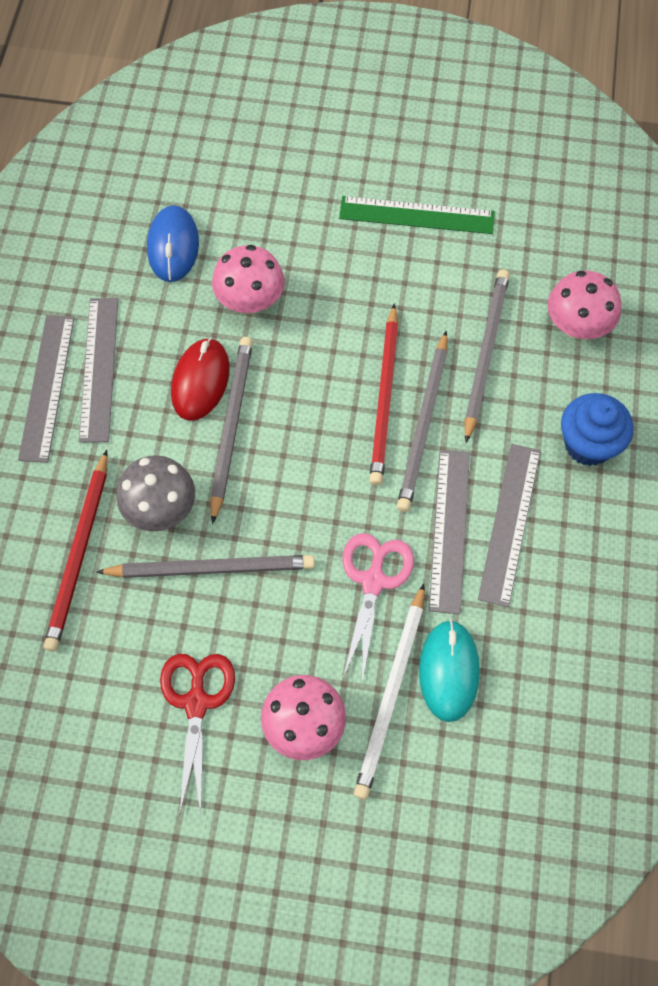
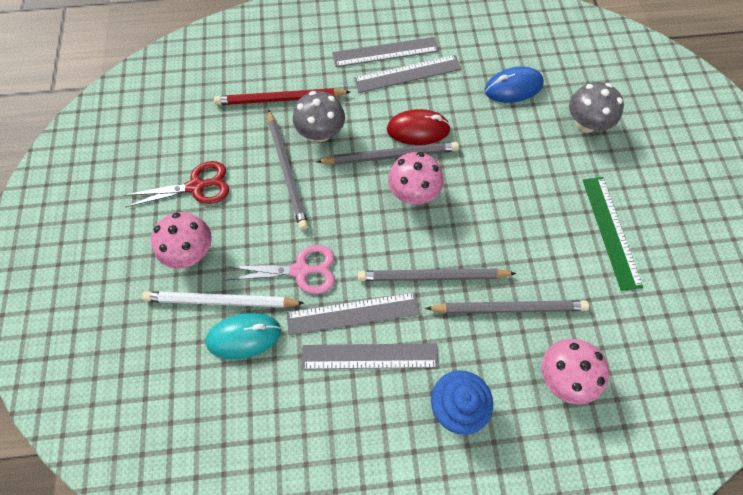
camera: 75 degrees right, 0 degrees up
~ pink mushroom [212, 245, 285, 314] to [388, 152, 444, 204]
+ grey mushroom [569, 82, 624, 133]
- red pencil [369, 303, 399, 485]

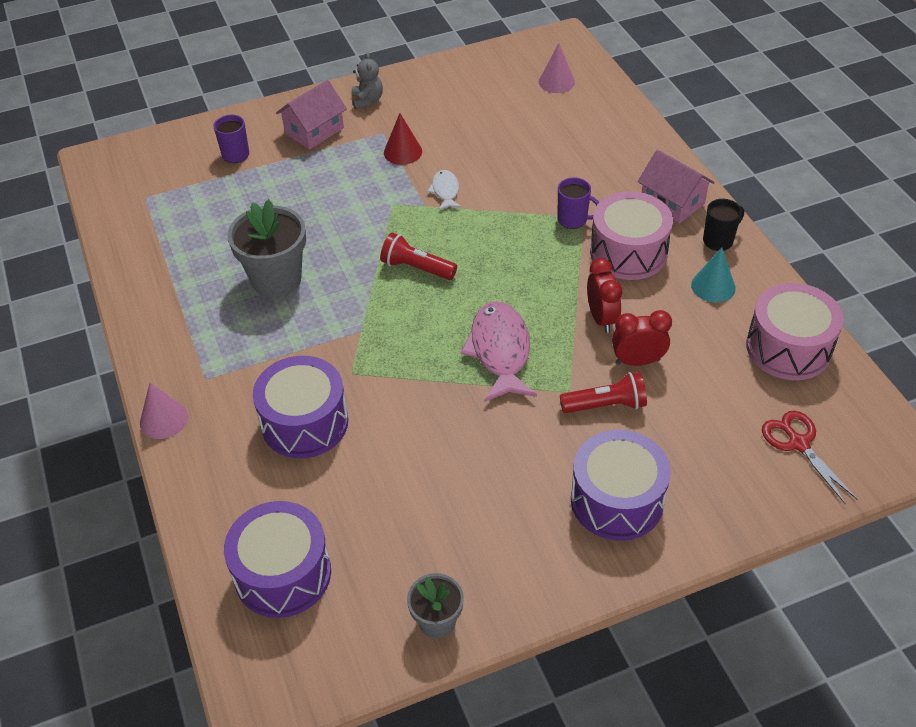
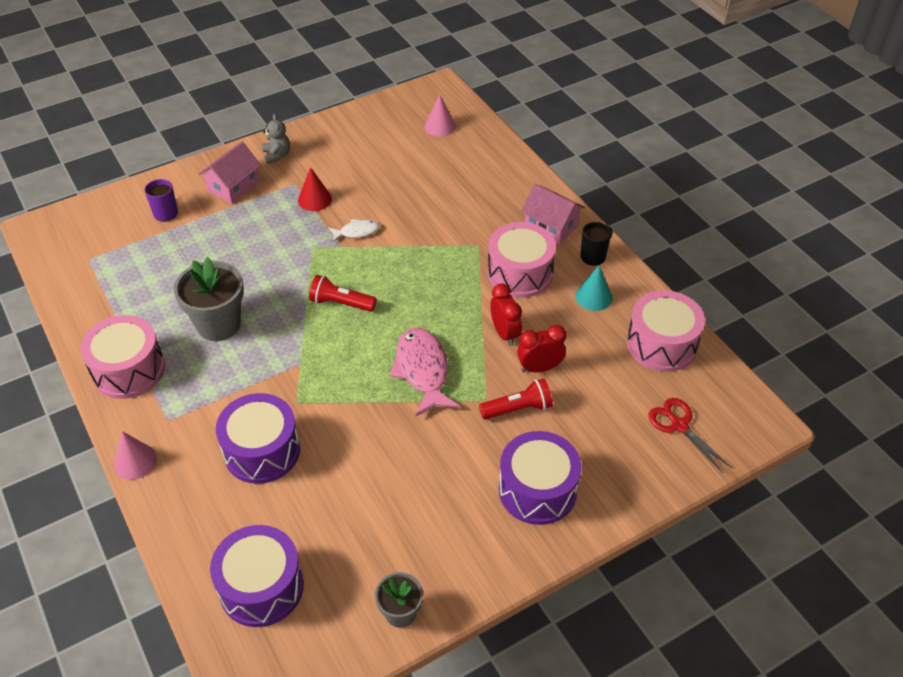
camera: 10 degrees left, 0 degrees up
+ pink drum [80, 315, 165, 399]
~ white fish [427, 170, 462, 210] = [329, 219, 379, 242] 90 degrees clockwise
- purple mug [558, 177, 599, 229]

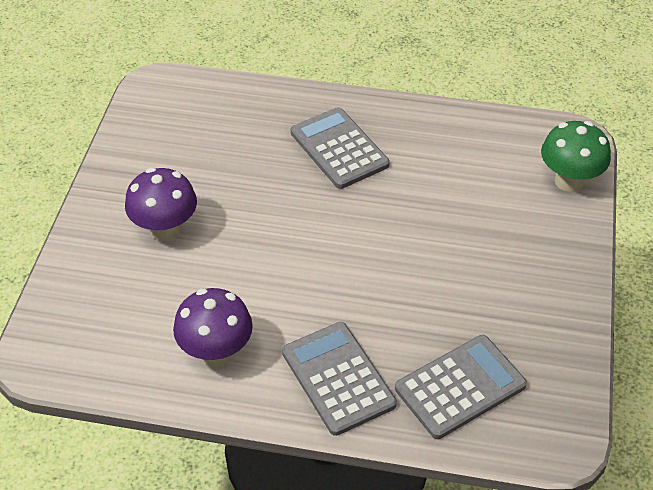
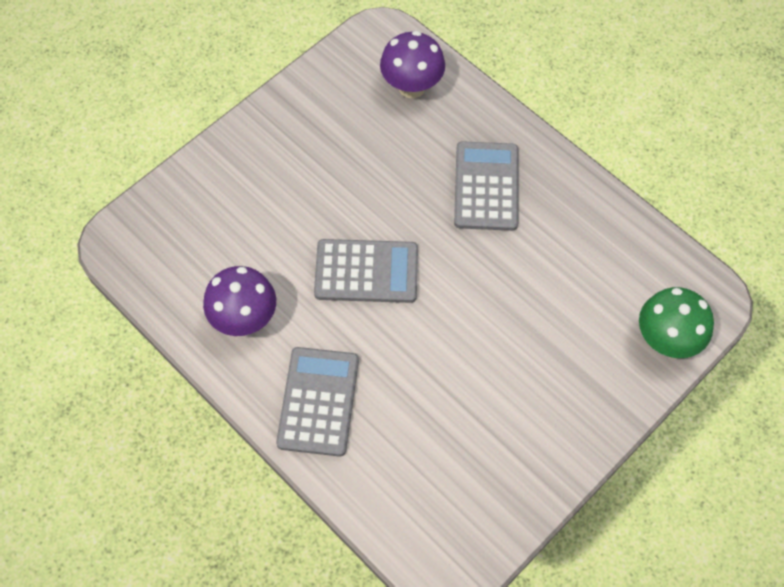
camera: 35 degrees right, 15 degrees up
~ grey calculator [395, 335, 527, 439] to [314, 239, 418, 303]
~ purple mushroom [125, 167, 197, 241] to [380, 31, 445, 98]

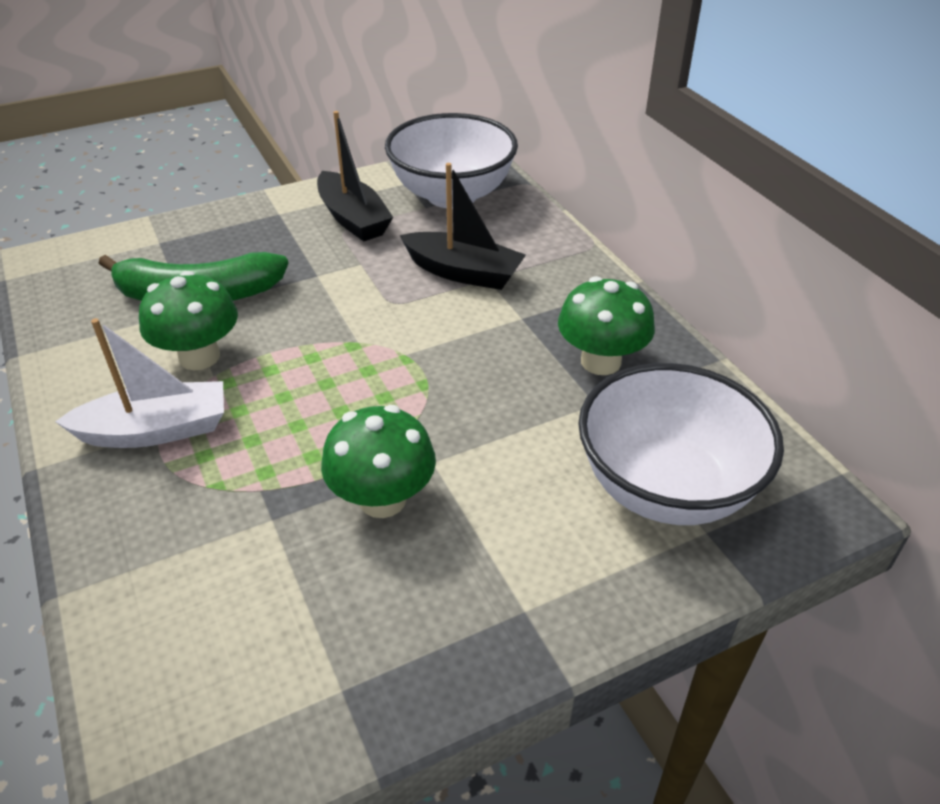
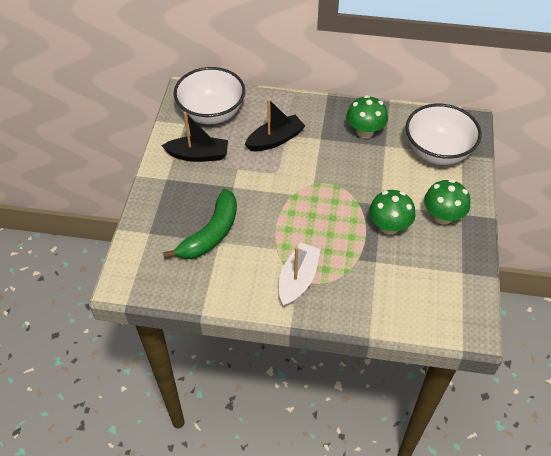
camera: 55 degrees left, 10 degrees up
~ green mushroom [139, 271, 238, 370] to [424, 179, 470, 224]

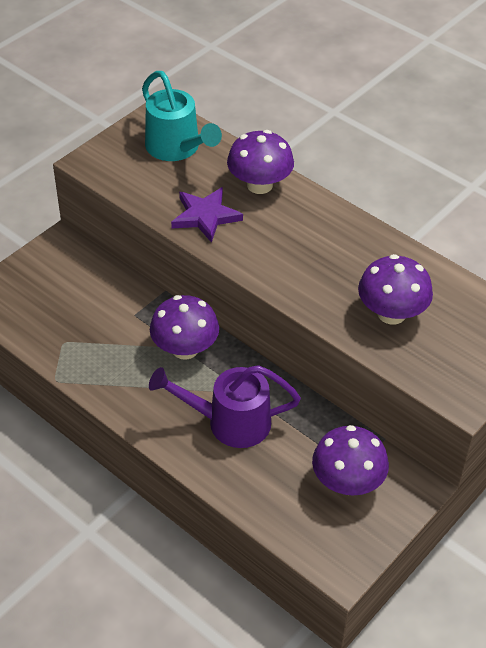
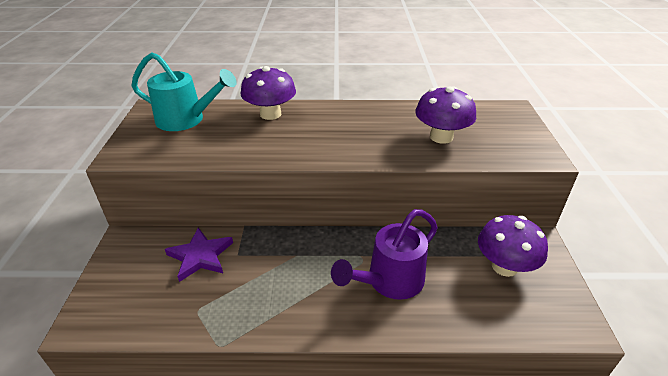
camera: 40 degrees left, 10 degrees down
~ purple star [171, 187, 243, 243] to [165, 227, 233, 282]
- purple mushroom [150, 295, 219, 359]

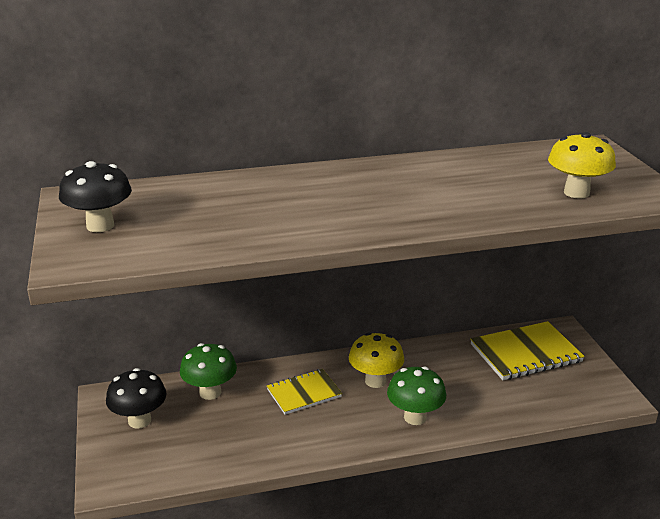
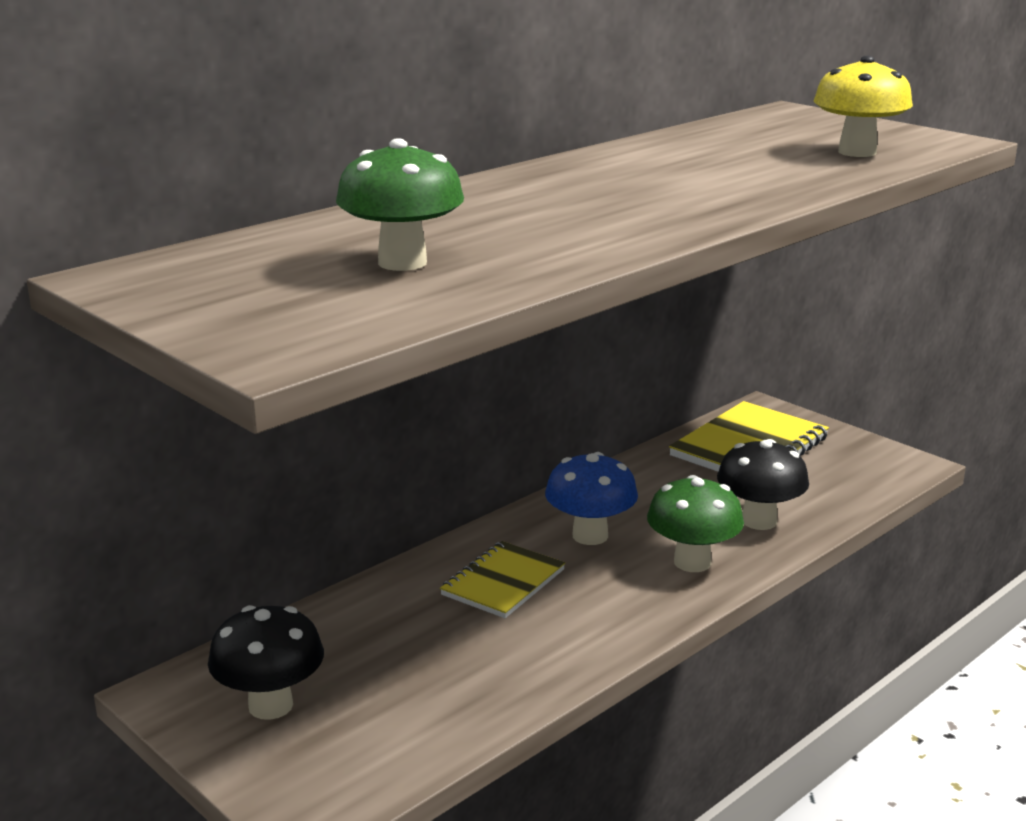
camera: 30 degrees left, 5 degrees down
~ green mushroom [180, 343, 237, 400] to [336, 138, 464, 271]
~ yellow mushroom [349, 333, 404, 388] to blue mushroom [545, 452, 638, 545]
~ black mushroom [59, 161, 132, 232] to [717, 439, 809, 530]

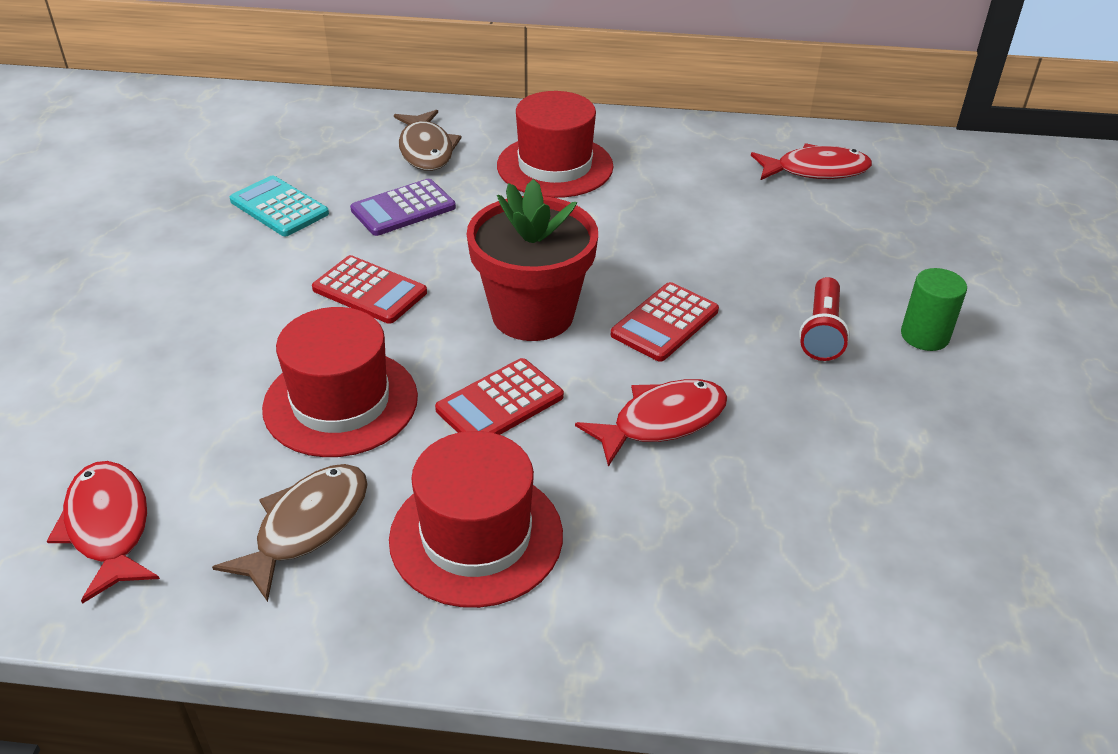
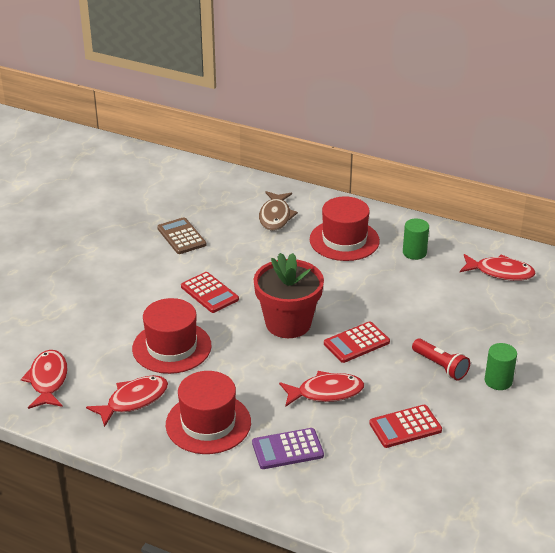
camera: 20 degrees right, 5 degrees down
~ brown fish [212, 464, 368, 602] to red fish [86, 375, 168, 427]
~ turquoise calculator [230, 175, 329, 236] to brown calculator [157, 217, 206, 254]
~ purple calculator [350, 179, 456, 236] to [252, 428, 324, 469]
~ red calculator [435, 358, 564, 435] to [369, 405, 442, 448]
+ green cylinder [403, 219, 429, 260]
~ red flashlight [799, 277, 850, 361] = [412, 339, 470, 381] 75 degrees counterclockwise

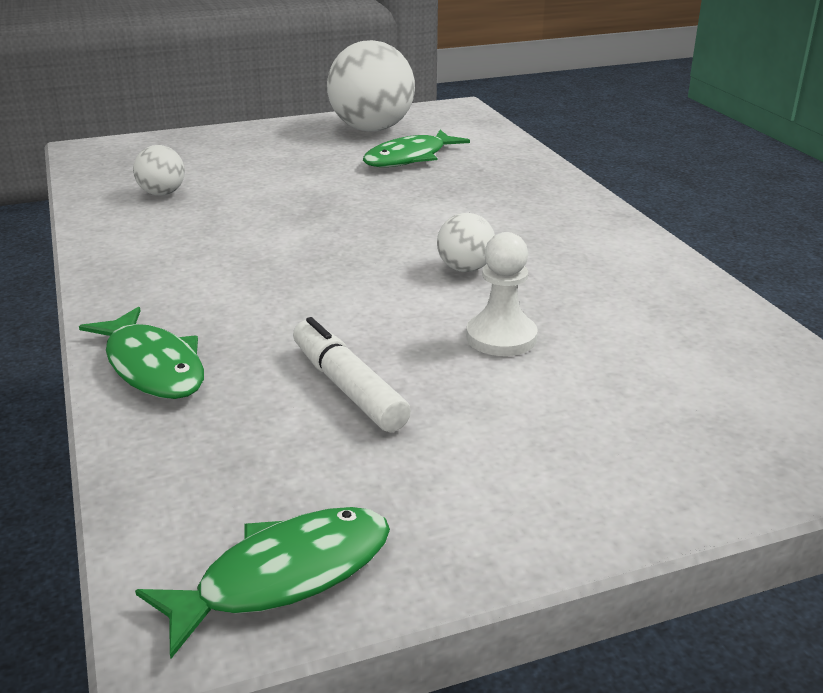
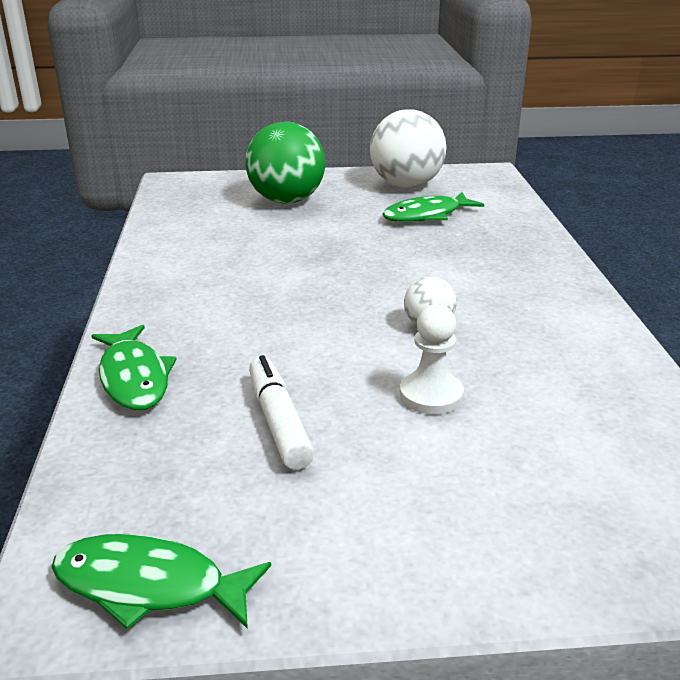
camera: 15 degrees right, 0 degrees up
~ green fish [135, 507, 390, 658] = [52, 534, 271, 630] 150 degrees counterclockwise
+ green ball [245, 122, 325, 204]
- white ball [133, 145, 185, 196]

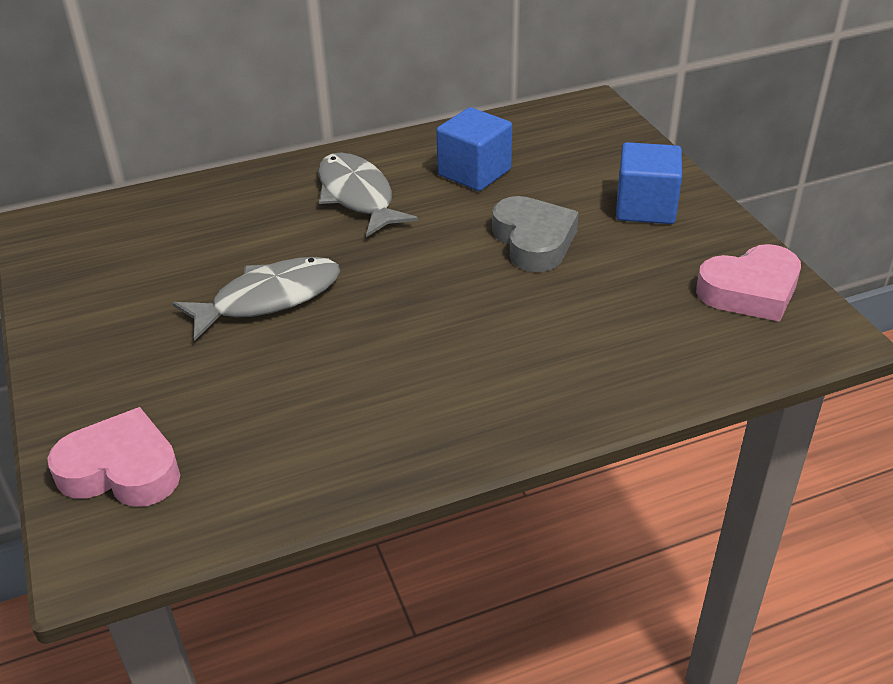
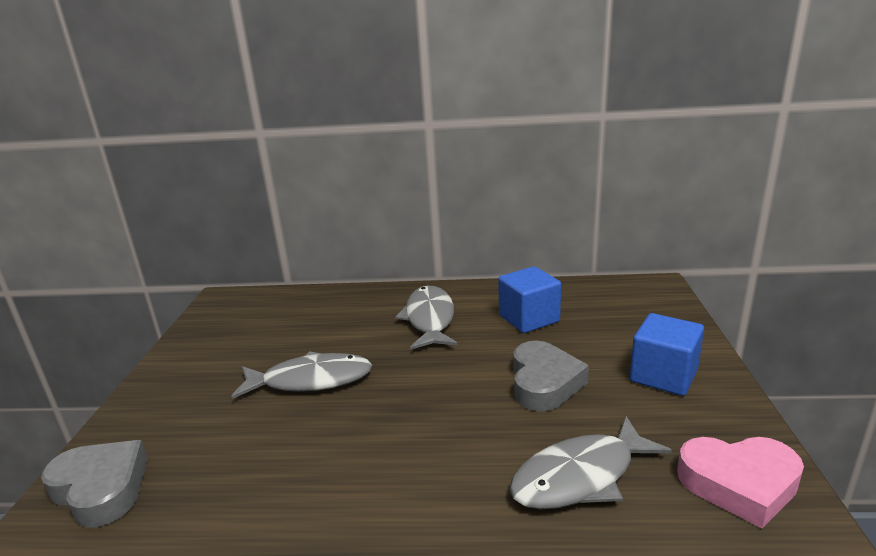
camera: 25 degrees right, 15 degrees down
~ pink heart [47, 407, 180, 507] to grey heart [41, 440, 148, 528]
+ grey fish [509, 416, 672, 509]

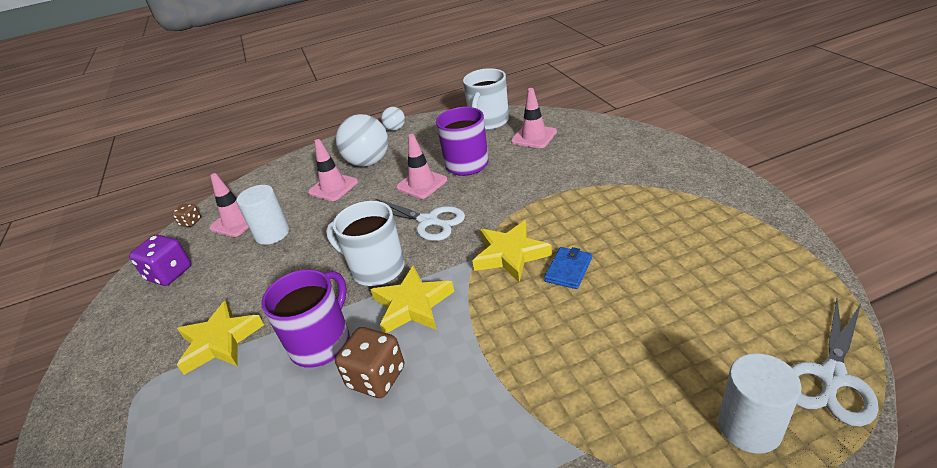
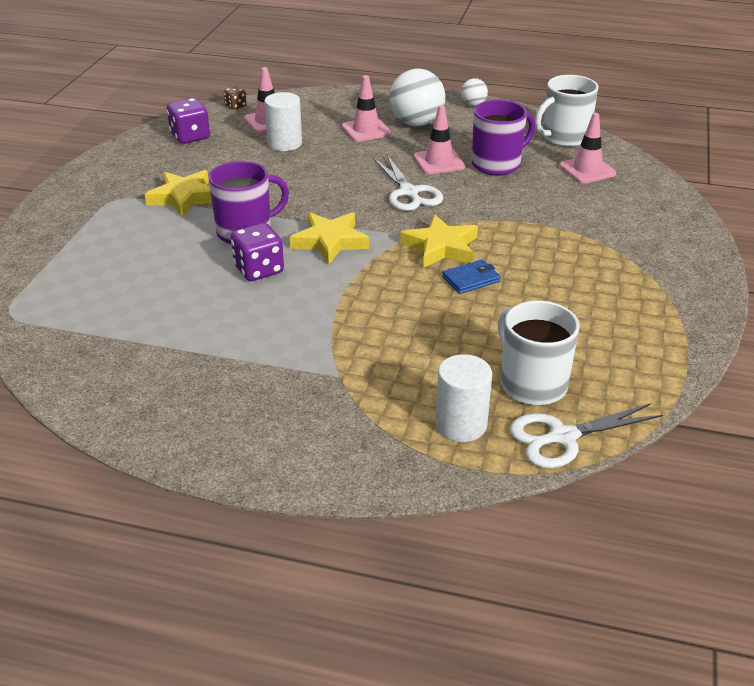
camera: 30 degrees right, 0 degrees up
~ brown dice [335, 327, 404, 398] to purple dice [231, 223, 284, 281]
~ white mug [326, 201, 405, 286] to [498, 301, 580, 405]

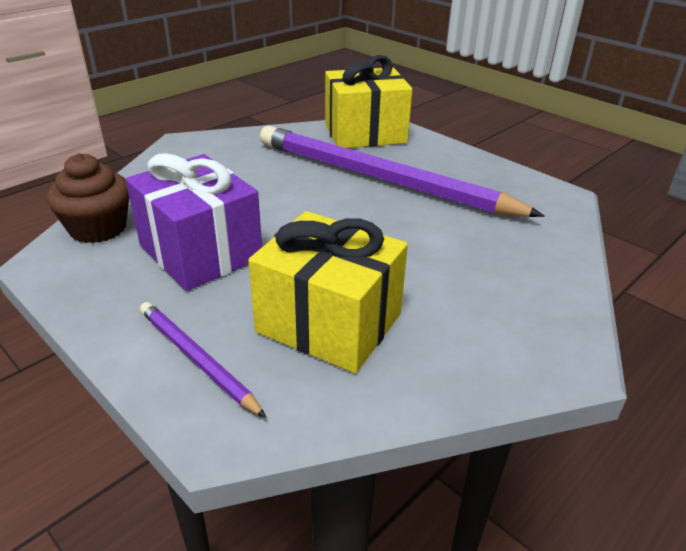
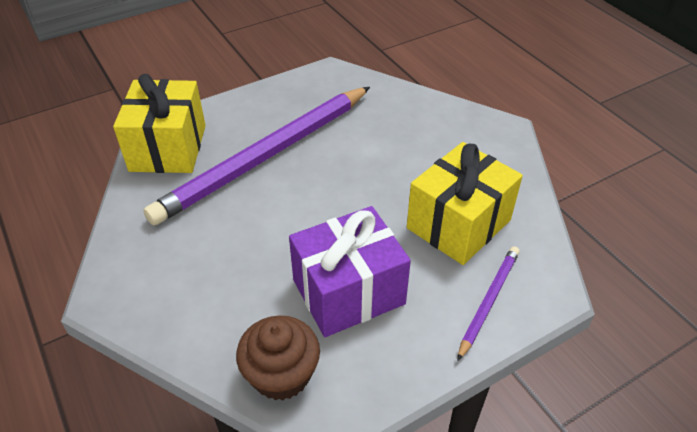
camera: 75 degrees left, 10 degrees up
~ purple pencil [140, 302, 267, 418] = [457, 246, 520, 361] 150 degrees clockwise

